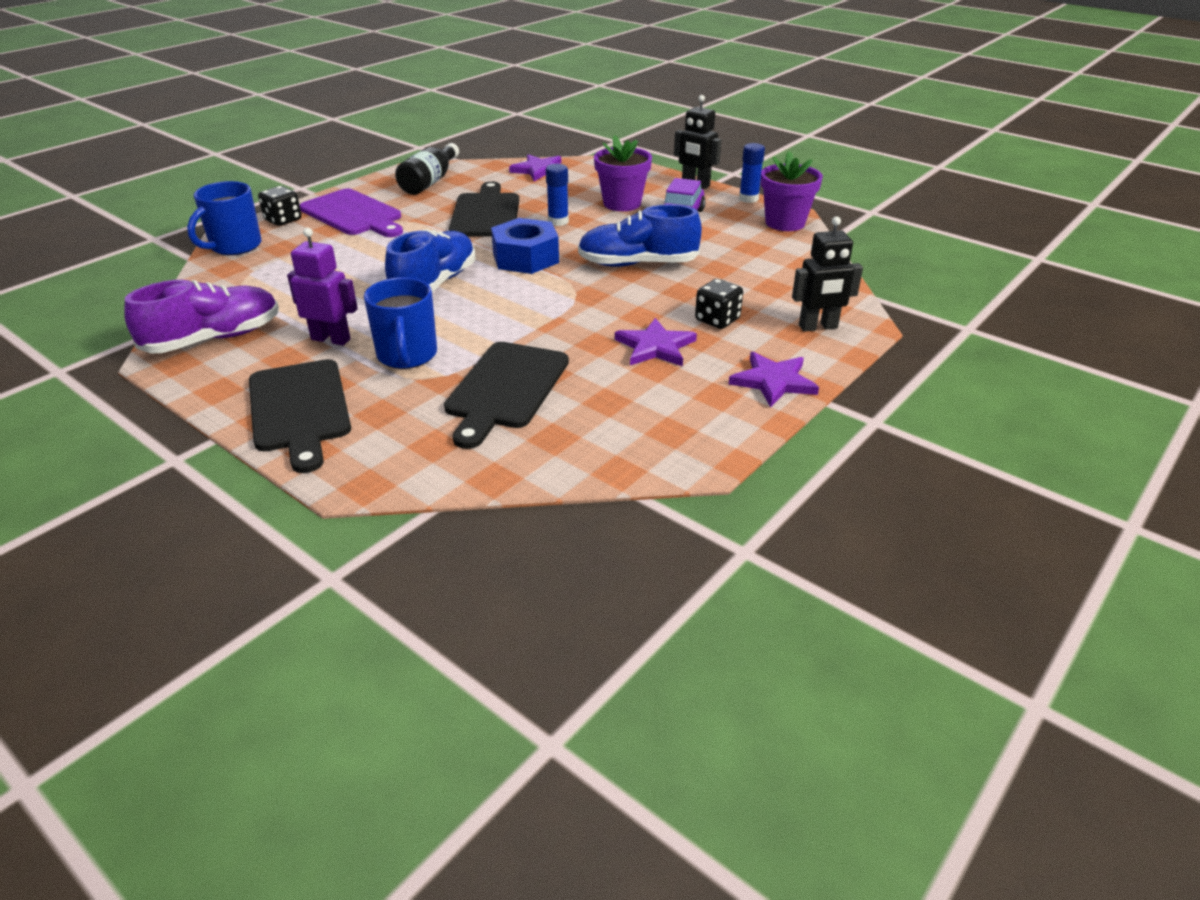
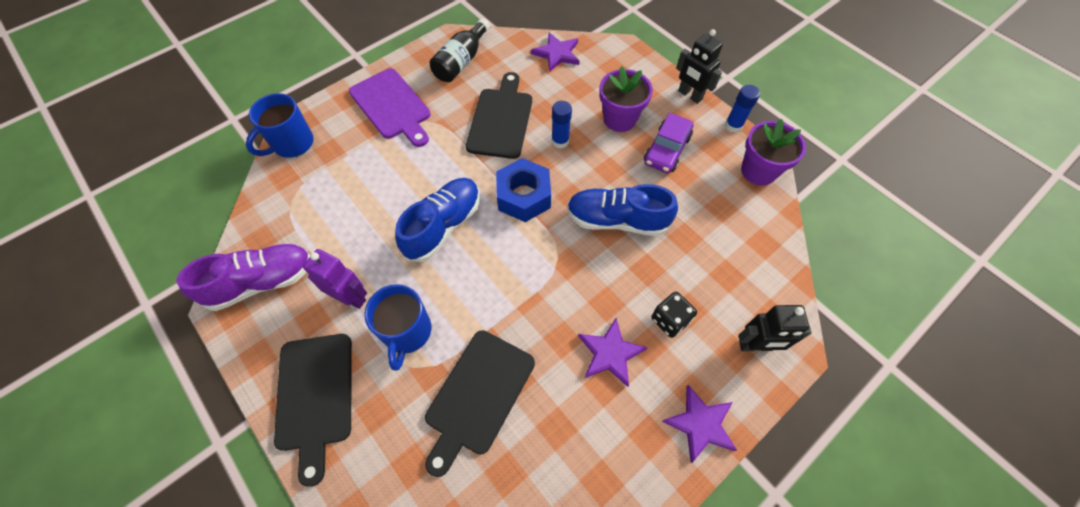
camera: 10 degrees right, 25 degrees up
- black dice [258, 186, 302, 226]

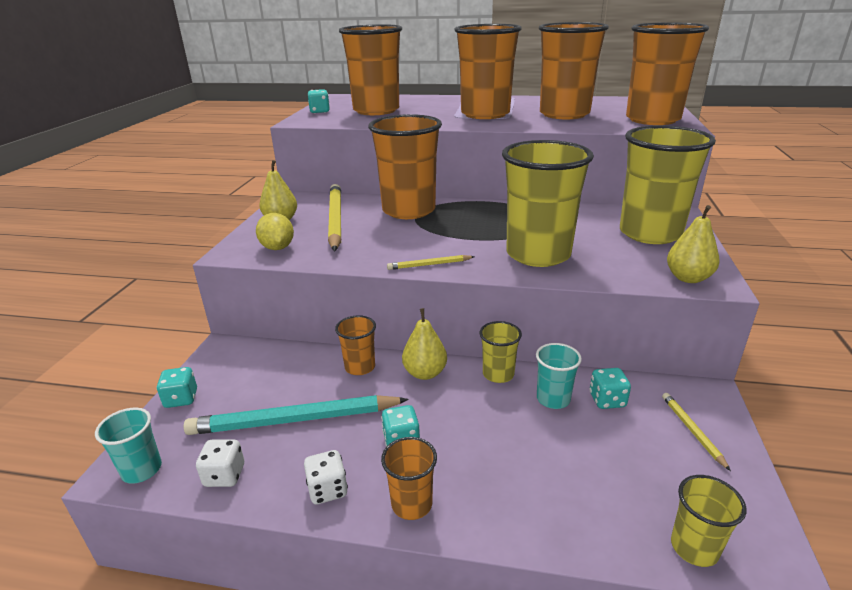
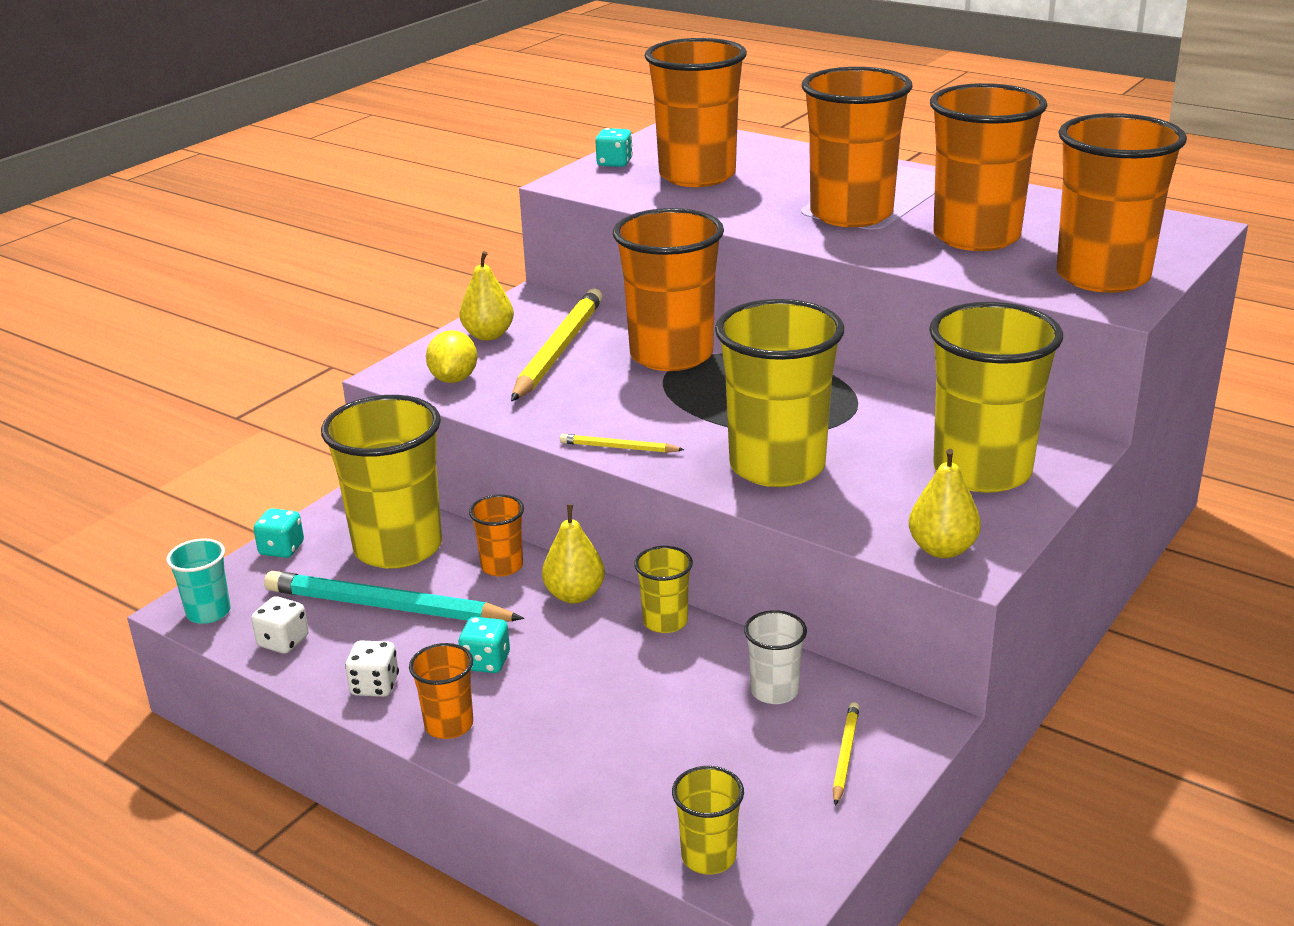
camera: 25 degrees right, 0 degrees up
+ yellow cup [321, 395, 442, 569]
~ turquoise dice [590, 368, 631, 409] to white cup [744, 610, 807, 704]
- turquoise cup [536, 343, 582, 409]

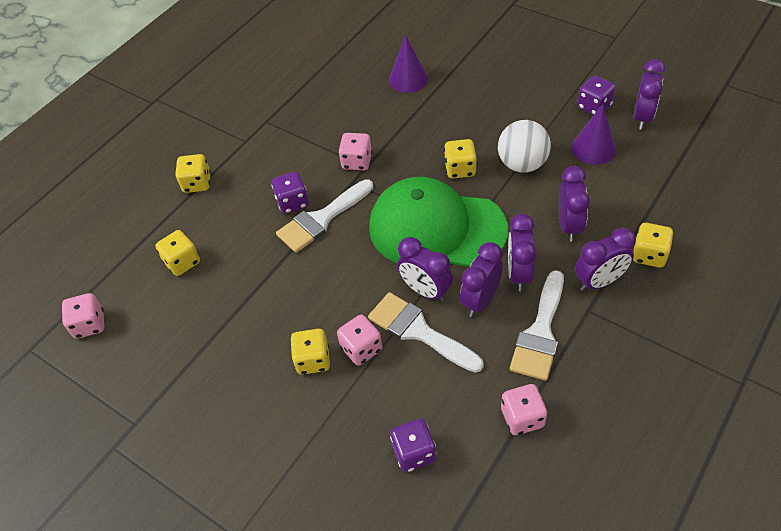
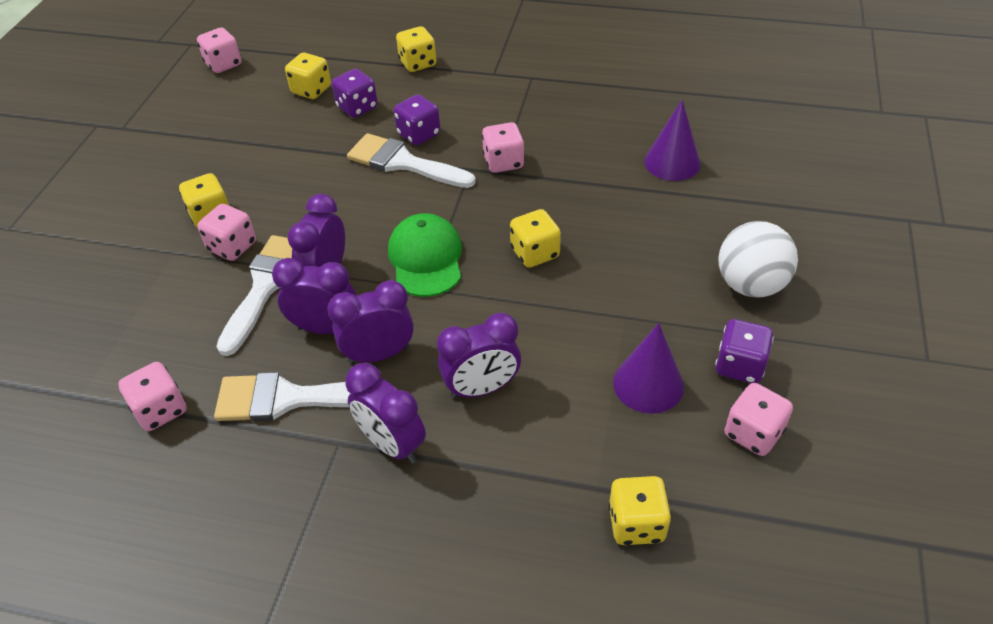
camera: 65 degrees right, 5 degrees down
~ purple dice [390, 419, 436, 472] to [332, 69, 378, 118]
~ green cap [369, 177, 508, 267] = [388, 213, 462, 297] x0.56
~ yellow dice [633, 223, 674, 267] to [608, 476, 671, 545]
~ white ball [498, 120, 551, 172] to [718, 221, 798, 298]
~ purple clock [634, 59, 666, 130] to pink dice [724, 383, 793, 456]

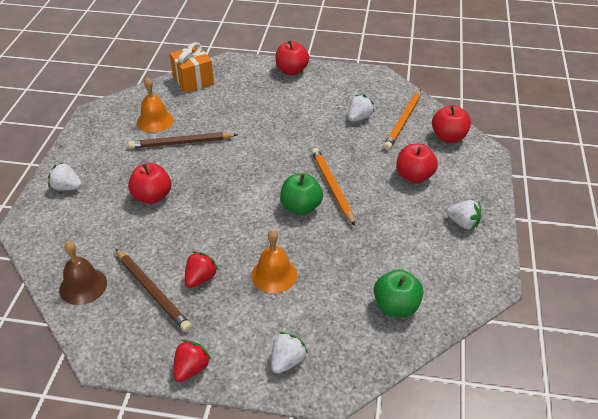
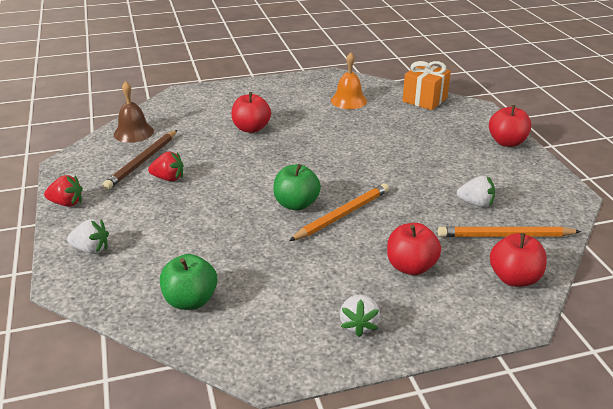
camera: 65 degrees right, 10 degrees down
- white strawberry [48, 162, 82, 190]
- brown pencil [128, 132, 238, 149]
- orange bell [251, 230, 297, 293]

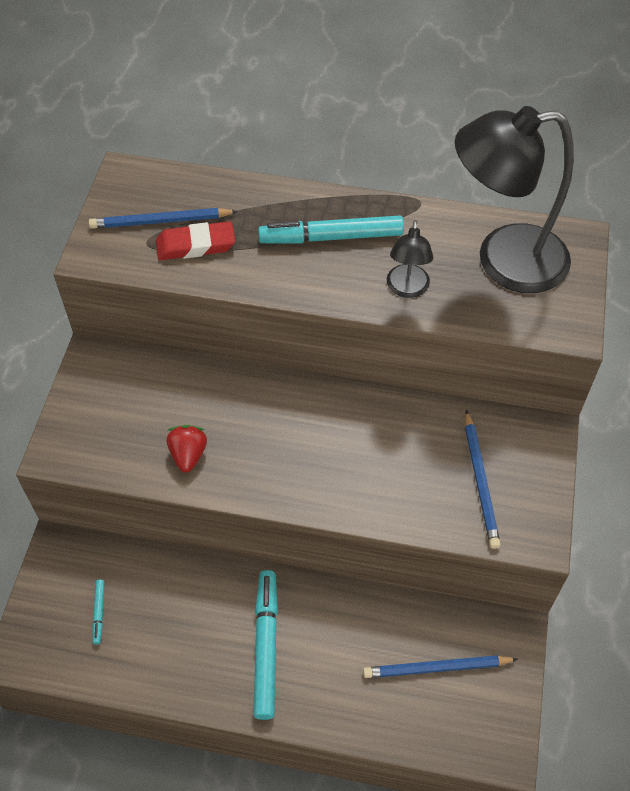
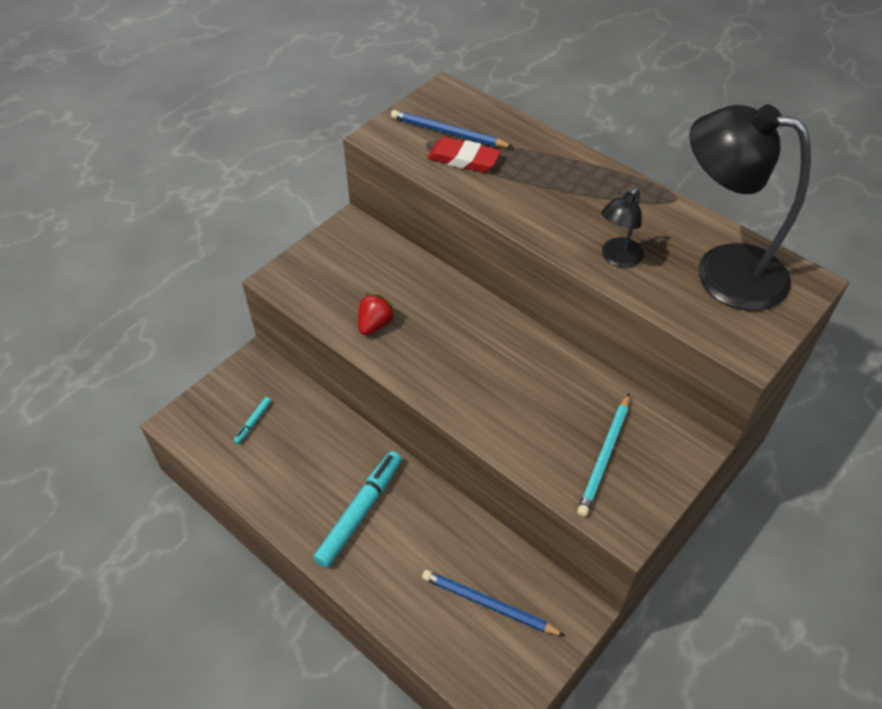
camera: 30 degrees right, 5 degrees down
~ blue pencil [465, 410, 501, 549] to turquoise pencil [577, 394, 630, 517]
- turquoise marker [258, 216, 404, 244]

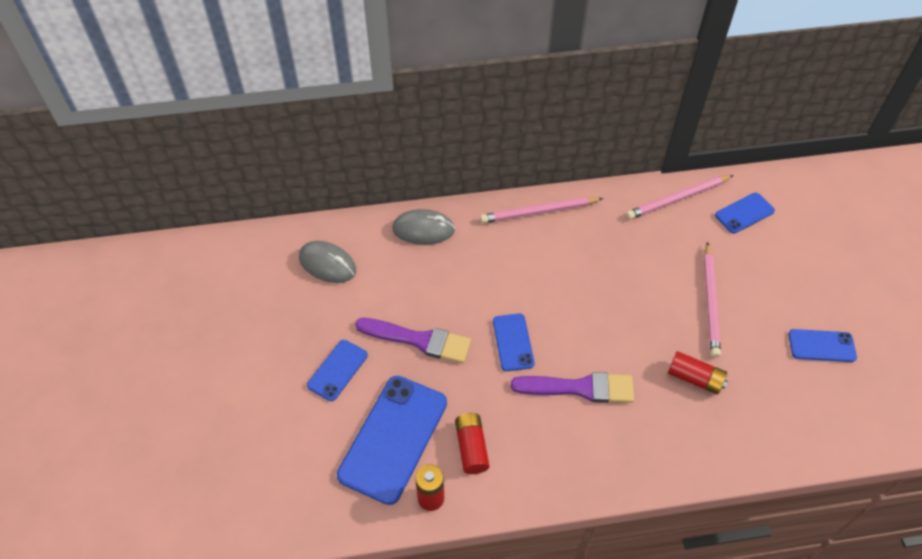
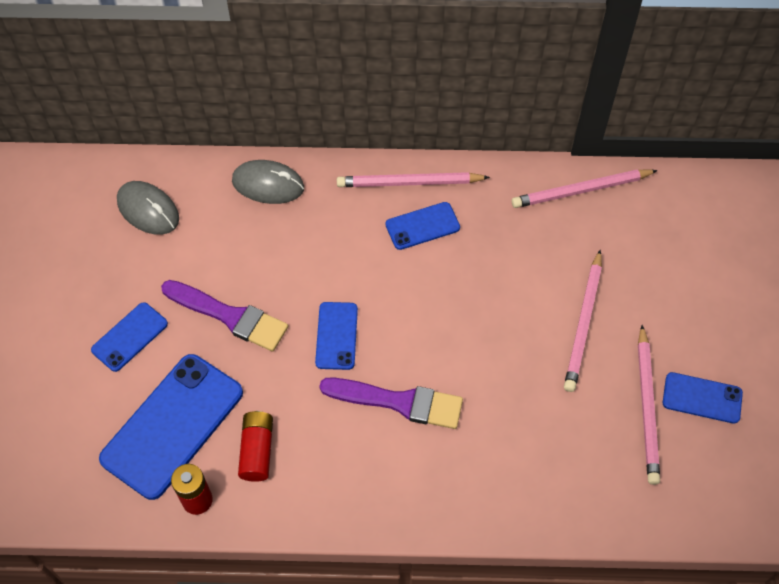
camera: 10 degrees right, 5 degrees up
~ blue phone [715, 193, 775, 234] to [385, 202, 460, 250]
+ pink pencil [638, 325, 660, 485]
- red battery [668, 351, 728, 394]

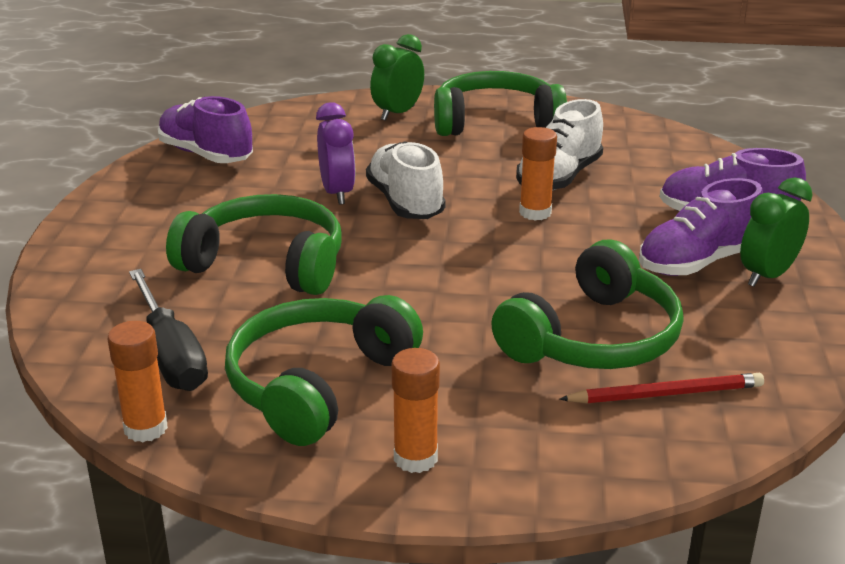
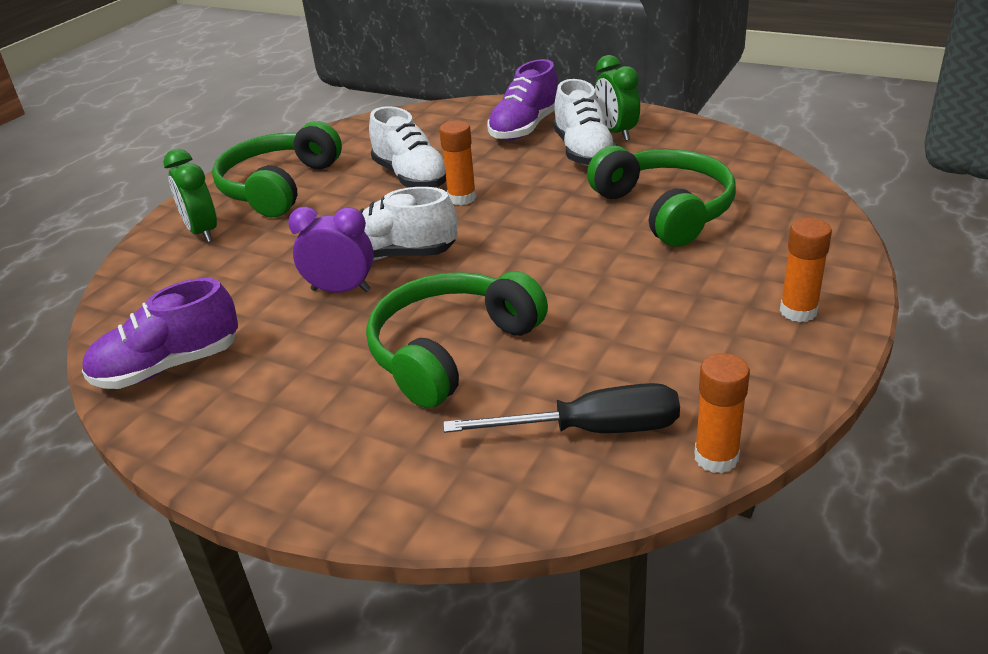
camera: 65 degrees left, 5 degrees up
~ purple shoe [639, 178, 763, 276] to white shoe [553, 79, 618, 166]
- green headphones [225, 295, 423, 446]
- red pencil [560, 373, 764, 403]

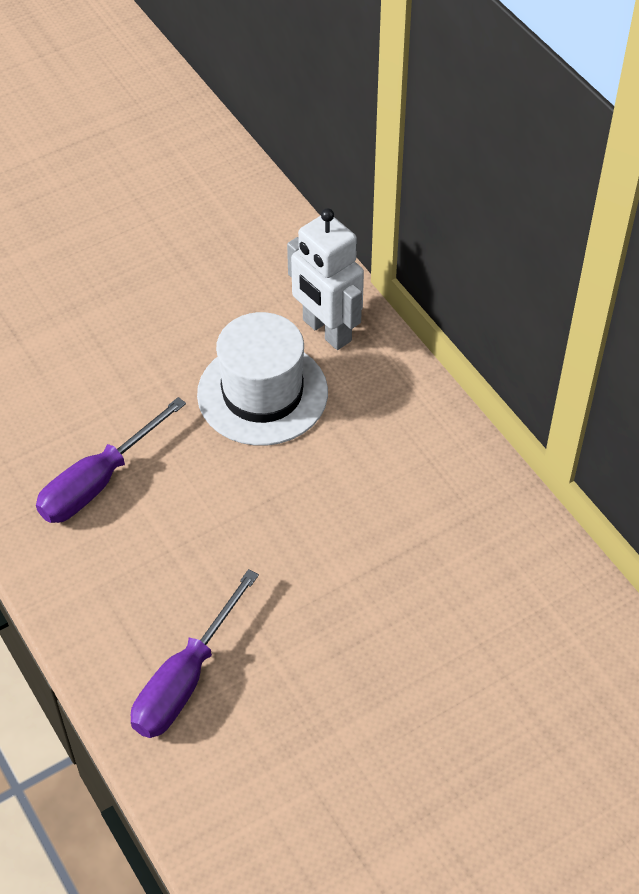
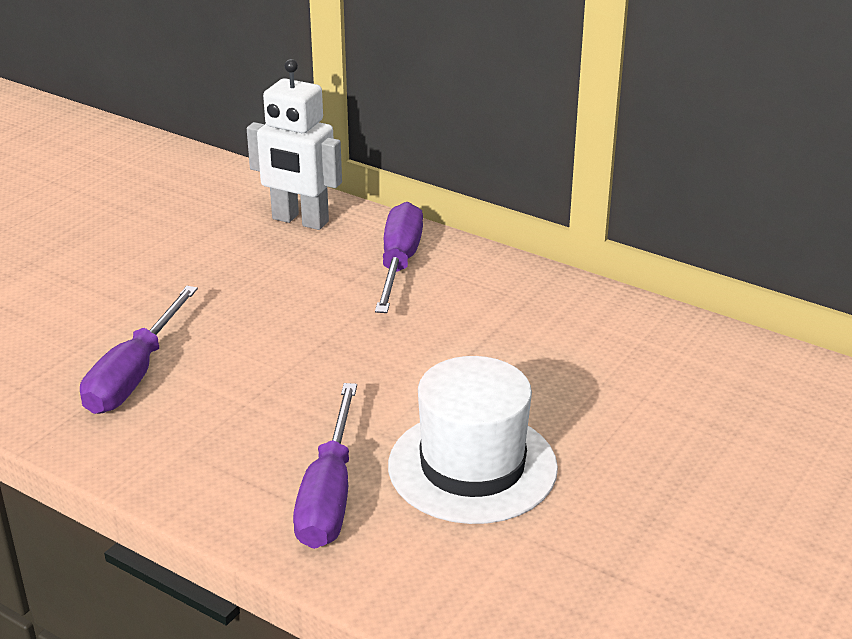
camera: 25 degrees left, 20 degrees down
+ purple screwdriver [375, 202, 423, 313]
~ white hat [197, 312, 328, 446] to [388, 356, 558, 524]

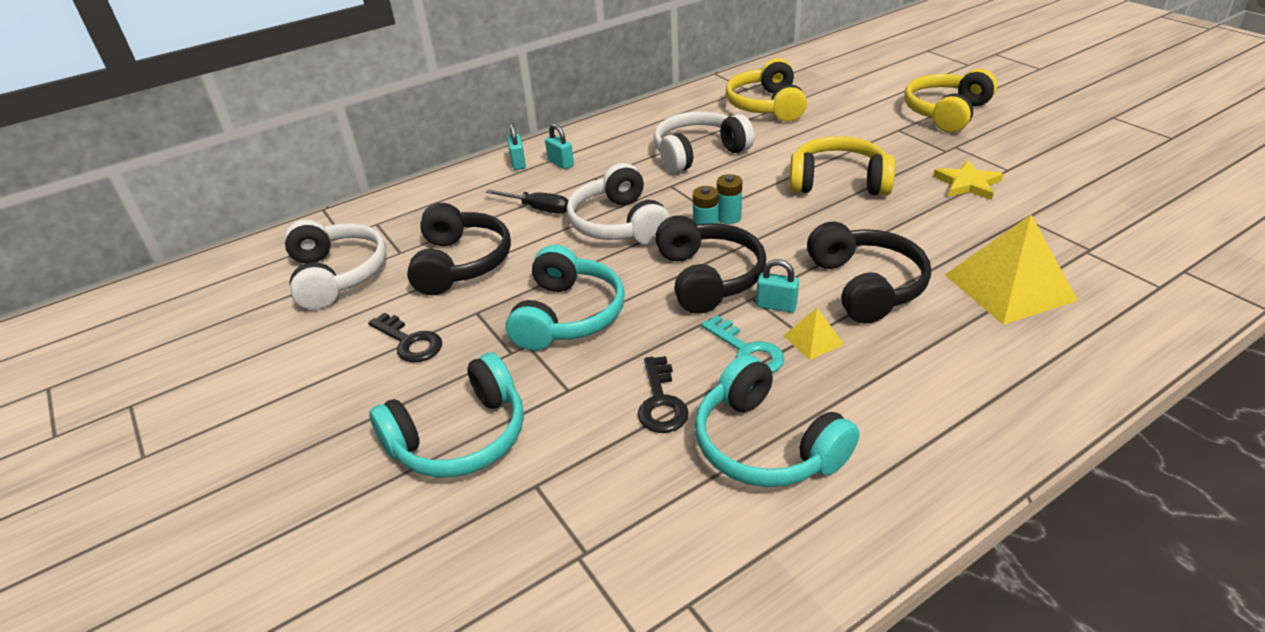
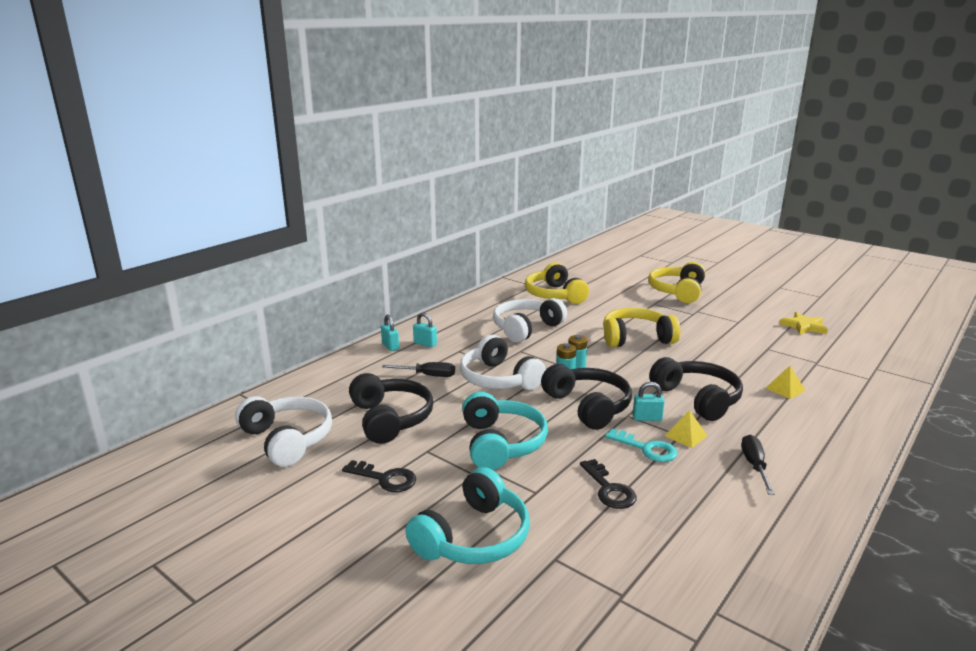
camera: 20 degrees left, 15 degrees down
+ black screwdriver [741, 434, 775, 495]
~ yellow pyramid [945, 215, 1078, 325] = [766, 366, 806, 399] x0.46
~ yellow star [933, 160, 1003, 200] to [780, 312, 828, 335]
- turquoise headphones [695, 354, 860, 487]

